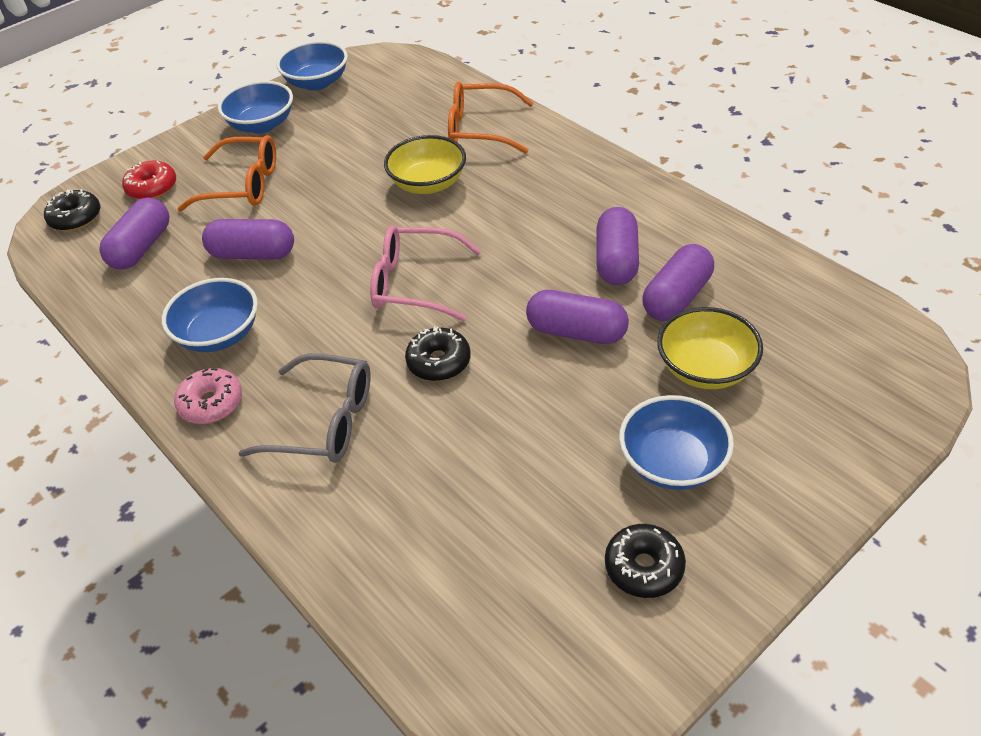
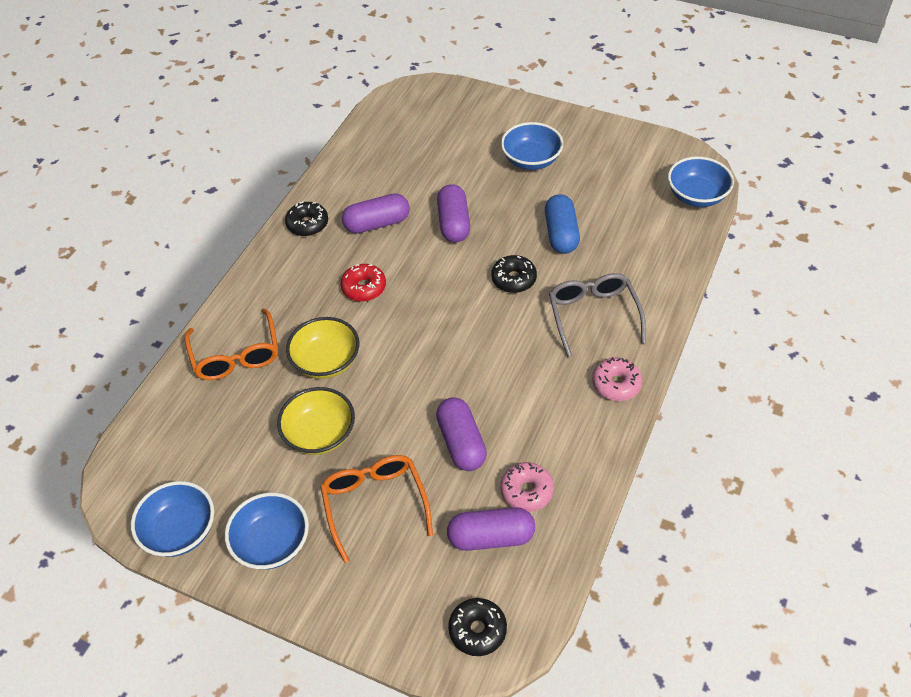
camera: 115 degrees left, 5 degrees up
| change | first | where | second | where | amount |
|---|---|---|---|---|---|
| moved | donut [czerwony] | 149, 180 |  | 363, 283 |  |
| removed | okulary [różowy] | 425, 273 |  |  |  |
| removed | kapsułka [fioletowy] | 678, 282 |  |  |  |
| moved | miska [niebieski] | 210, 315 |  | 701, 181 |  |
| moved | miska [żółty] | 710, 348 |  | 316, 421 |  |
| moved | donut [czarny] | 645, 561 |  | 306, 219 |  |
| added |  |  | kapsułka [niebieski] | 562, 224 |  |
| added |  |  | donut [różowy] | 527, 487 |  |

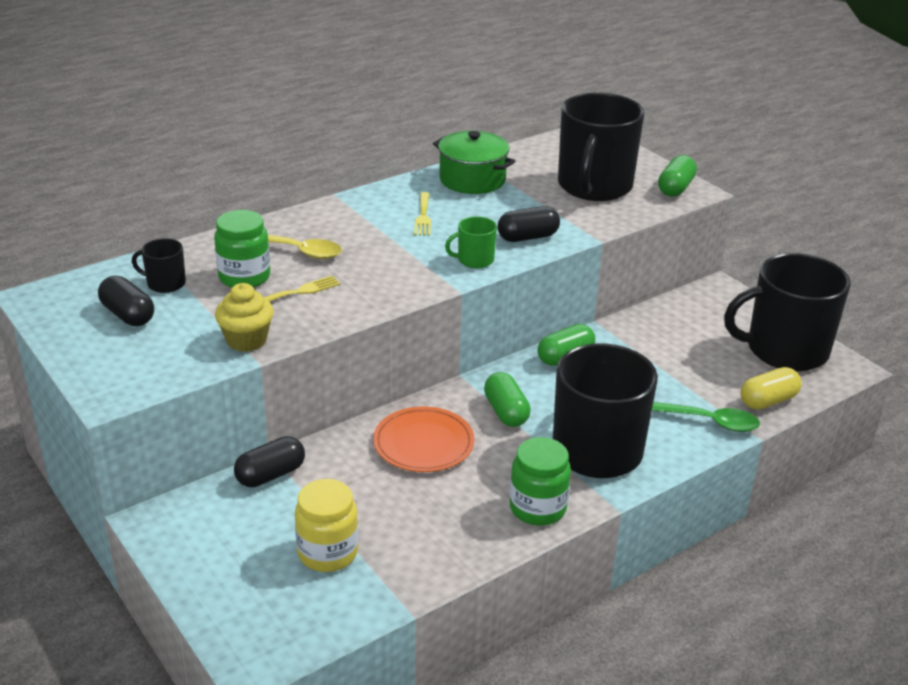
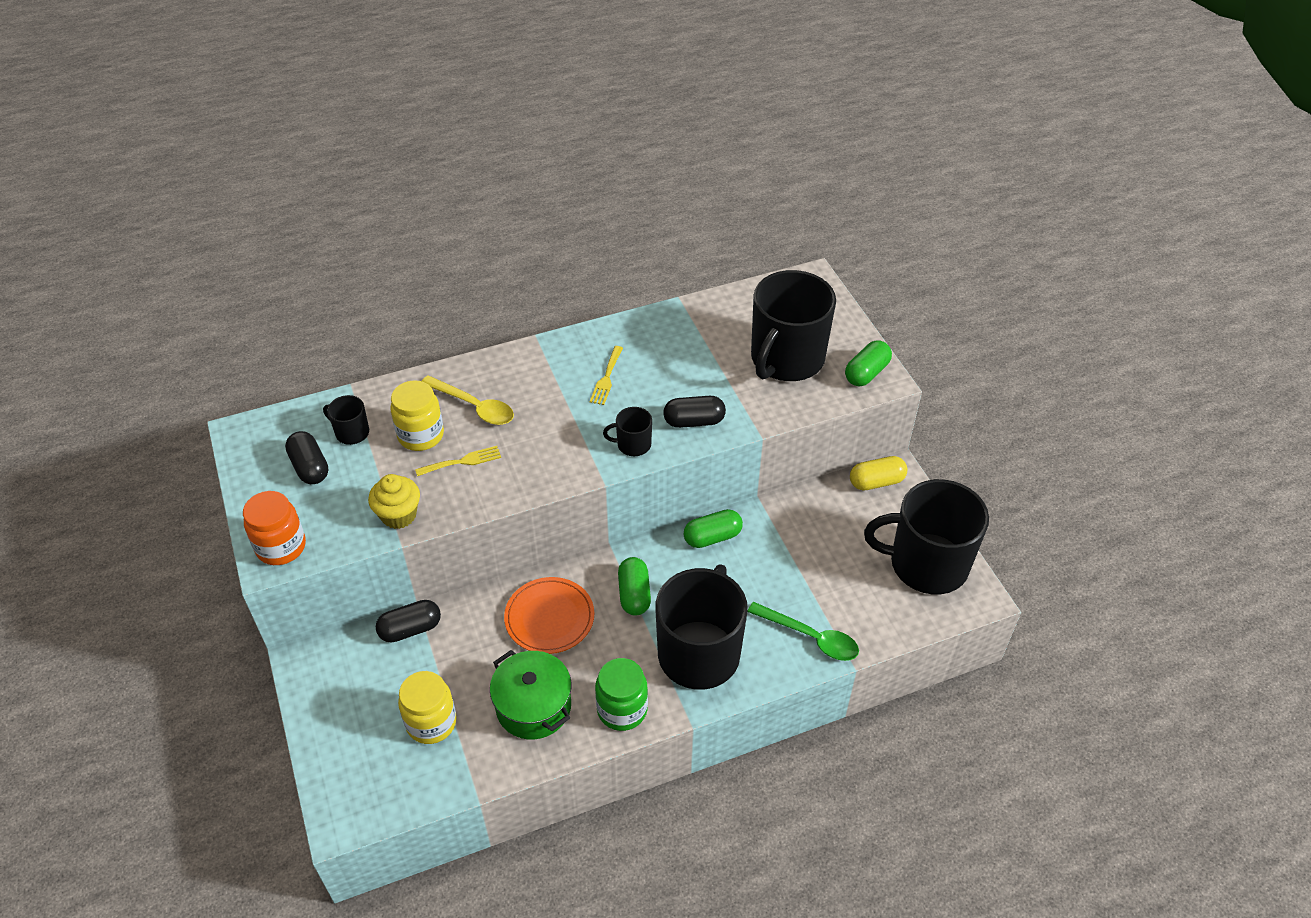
camera: 15 degrees right, 15 degrees up
| change | first | where | second | where | amount |
|---|---|---|---|---|---|
| moved | garnek [zielony] | 474, 162 |  | 531, 694 |  |
| recoloured | słoik [zielony] | 242, 249 | słoik [żółty] | 417, 415 |  |
| recoloured | kubek [zielony] | 471, 242 | kubek [czarny] | 627, 431 |  |
| moved | kapsułka [żółty] | 771, 388 |  | 878, 473 |  |
| added |  |  | słoik [pomarańczowy] | 274, 528 |  |

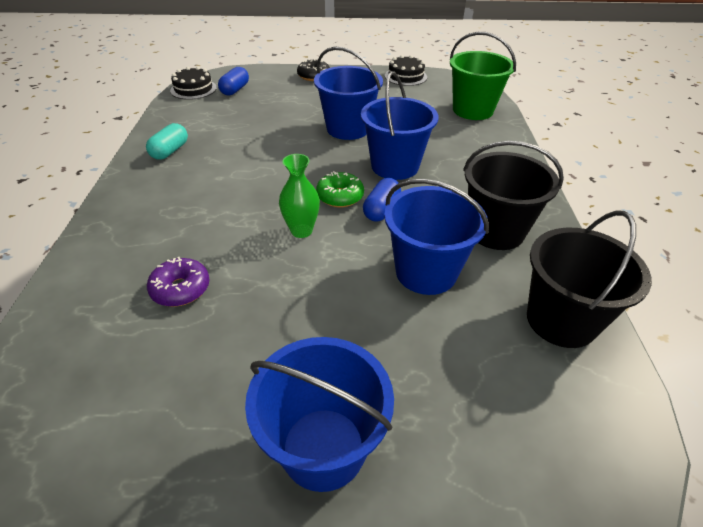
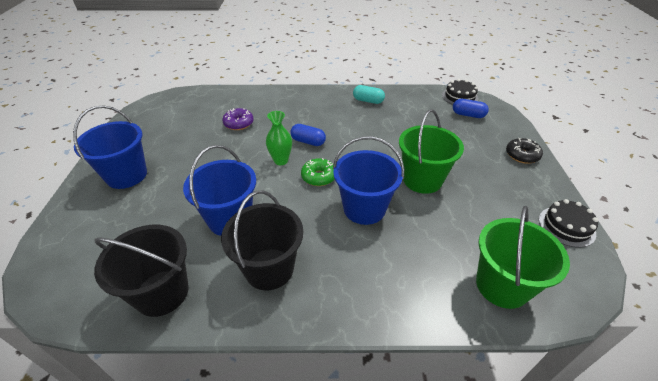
camera: 90 degrees right, 0 degrees up
| change | first | where | second | where | amount |
|---|---|---|---|---|---|
| recoloured | wiadro [niebieski] | 348, 93 | wiadro [zielony] | 431, 151 |  |
| moved | kapsułka [niebieski] | 382, 200 |  | 308, 135 |  |

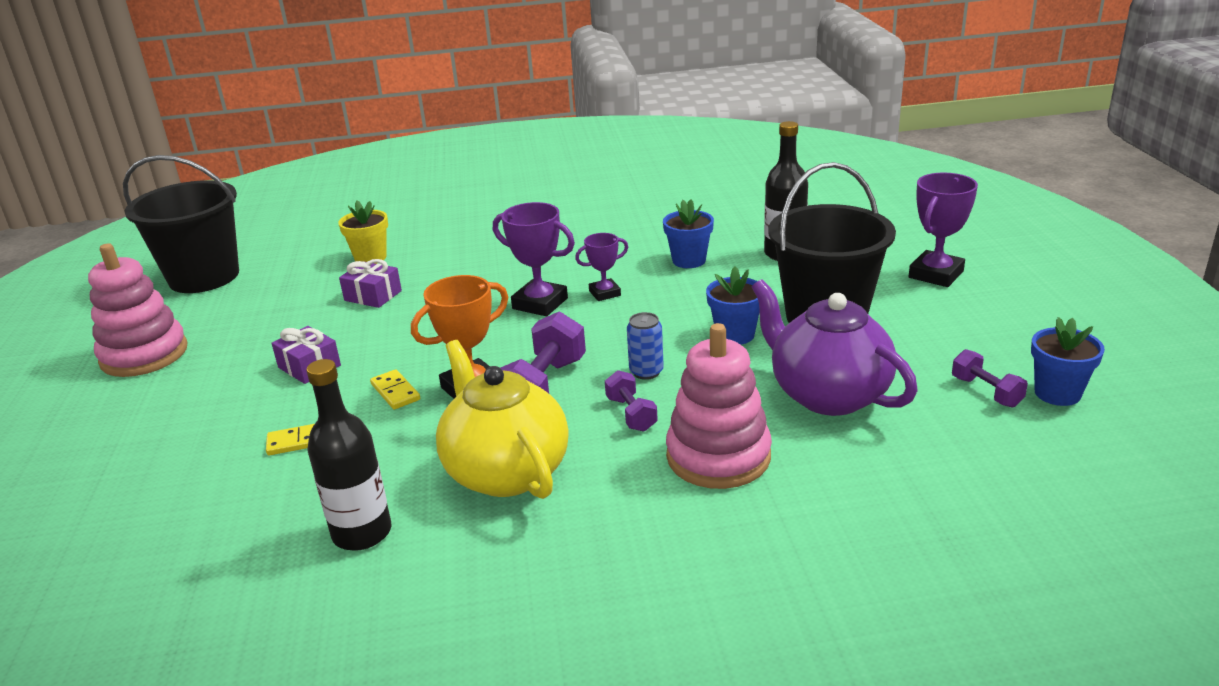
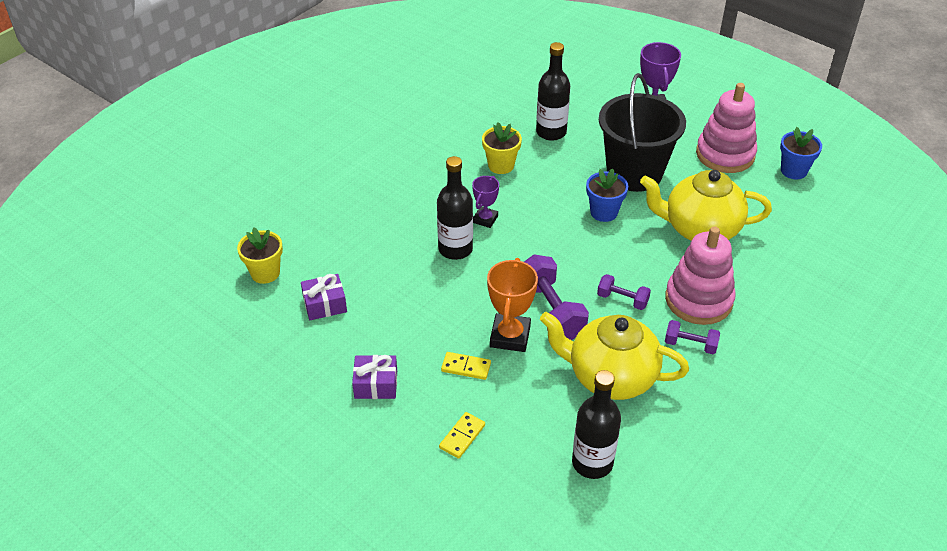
camera: 45 degrees left, 15 degrees up
| change | first | where | second | where | amount |
|---|---|---|---|---|---|
| removed | wiadro [czarny] | 181, 224 |  |  |  |
| recoloured | doniczka [niebieski] | 688, 233 | doniczka [żółty] | 502, 148 |  |
| replaced | puchar [fioletowy] | 534, 259 | butelka [czarny] | 455, 208 |  |
| moved | zabawka nakładanka [różowy] | 137, 310 |  | 726, 128 |  |
| recoloured | imbryk [fioletowy] | 835, 347 | imbryk [żółty] | 706, 205 |  |
| removed | puszka [niebieski] | 645, 346 |  |  |  |
| moved | hantel [fioletowy] | 990, 378 |  | 692, 337 |  |

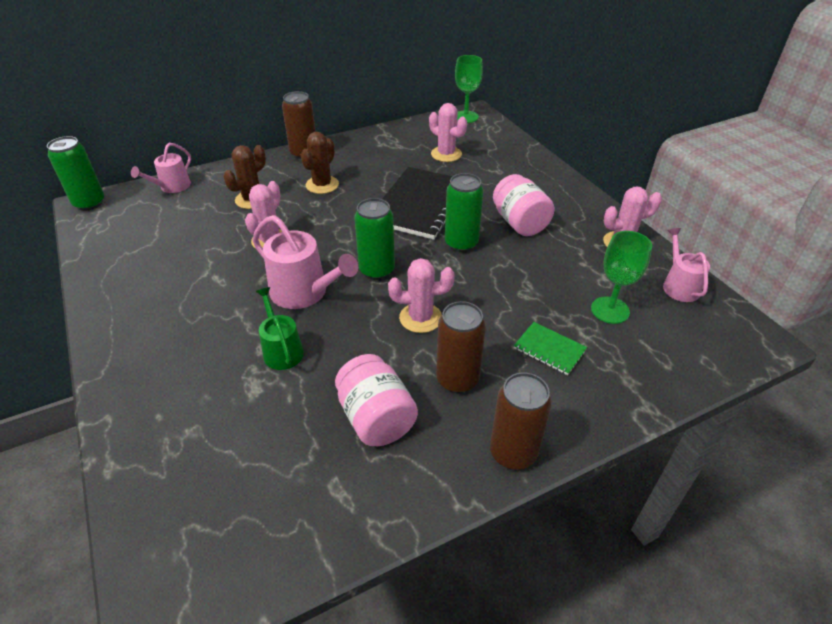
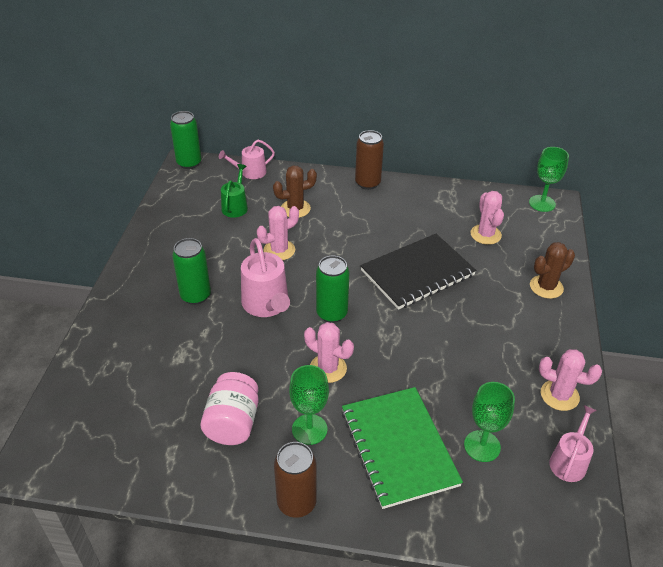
camera: 35 degrees right, 0 degrees up
| change | first | where | second | where | amount |
|---|---|---|---|---|---|
| moved | kaktus [brązowy] | 320, 163 |  | 552, 270 |  |
| moved | puszka [zielony] | 464, 212 |  | 191, 271 |  |
| removed | słoik [różowy] | 523, 205 |  |  |  |
| moved | konewka [zielony] | 280, 328 |  | 234, 191 |  |
| replaced | puszka [brązowy] | 461, 347 | kielich [zielony] | 309, 405 |  |
| resized | zeszyt [zielony] | 550, 348 |  | 402, 448 | x2.18 |

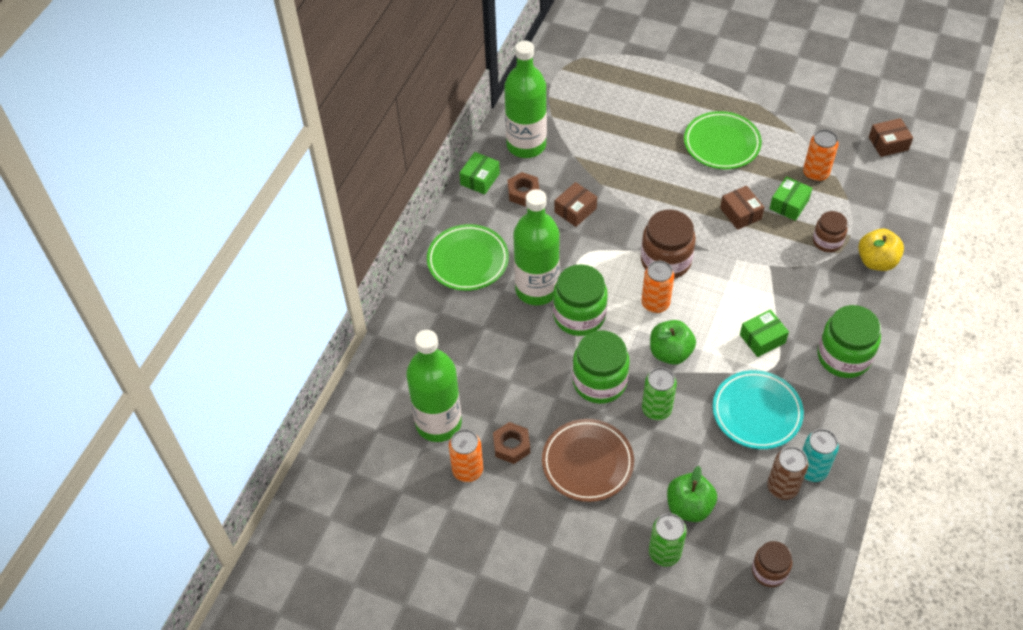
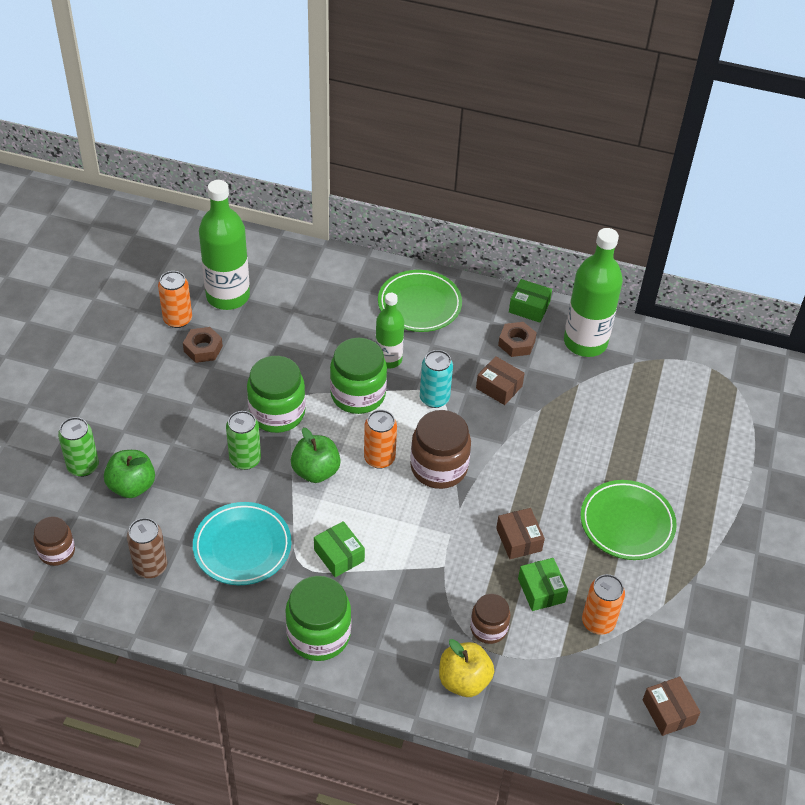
camera: 80 degrees right, 5 degrees down
| change | first | where | second | where | amount |
|---|---|---|---|---|---|
| turned | pudełko [zielony] | 791, 198 |  | 543, 584 | 45 degrees clockwise |
| turned | pudełko [brązowy] | 742, 208 |  | 520, 533 | 75 degrees counterclockwise |
| resized | butelka [zielony] | 536, 247 |  | 389, 331 | x0.60 |
| removed | talerz [brązowy] | 588, 460 |  |  |  |
| moved | puszka [turkusowy] | 820, 455 |  | 436, 379 |  |

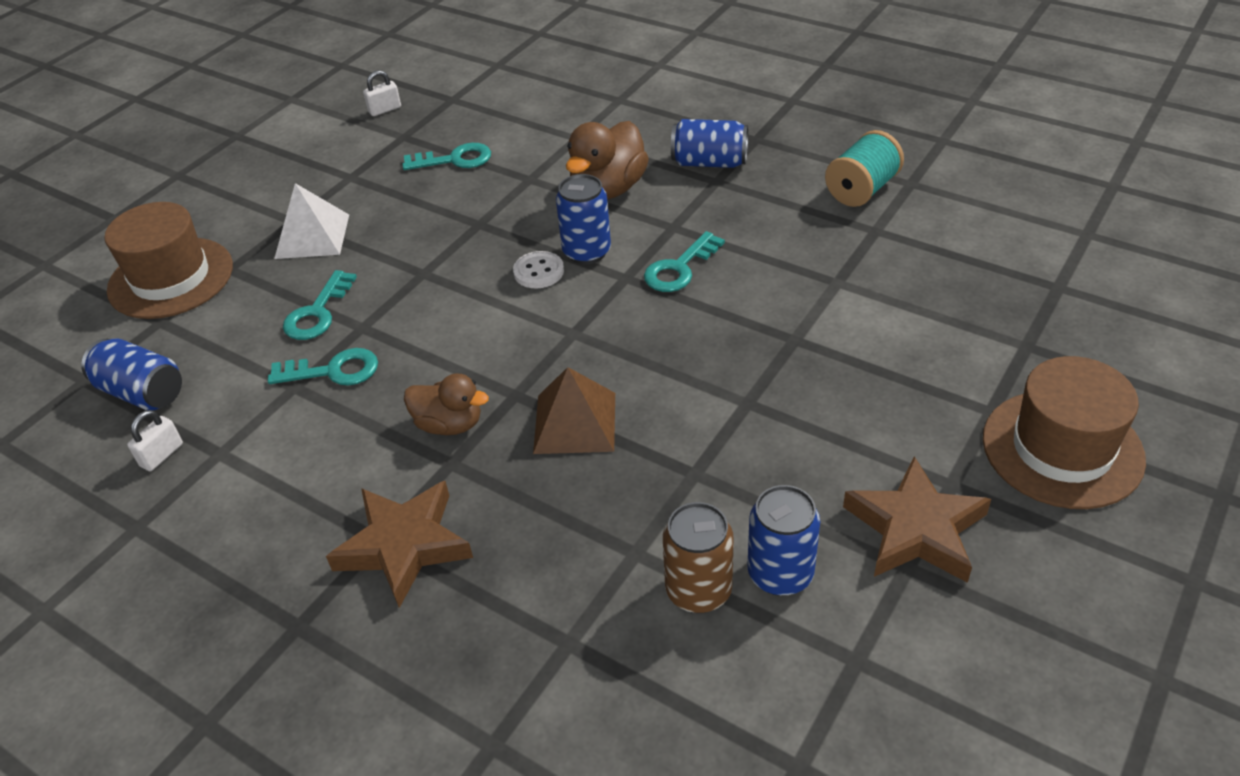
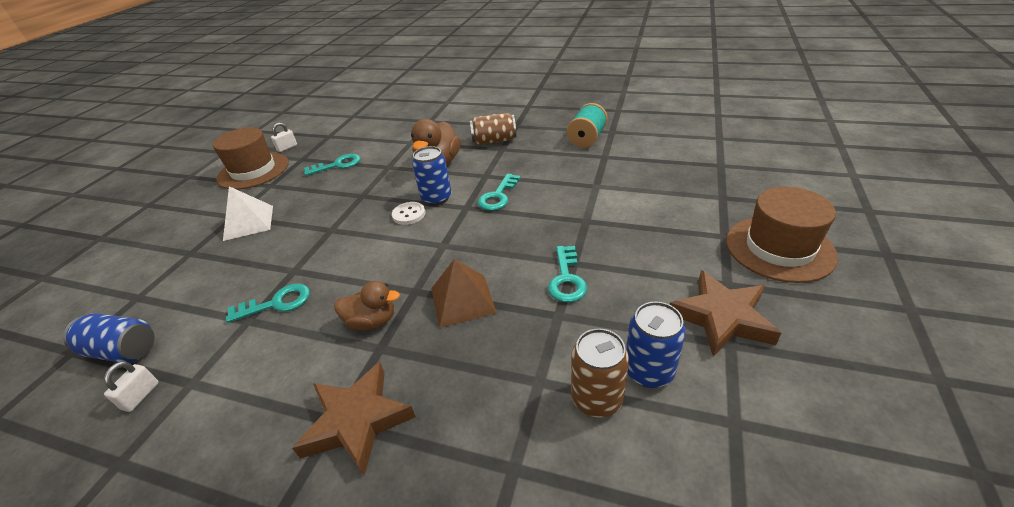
camera: 15 degrees left, 5 degrees down
| change | first | where | second | where | amount |
|---|---|---|---|---|---|
| recoloured | puszka [niebieski] | 709, 143 | puszka [brązowy] | 493, 129 |  |
| moved | kapelusz [brązowy] | 168, 260 |  | 251, 158 |  |
| moved | klucz [turkusowy] | 320, 305 |  | 567, 274 |  |

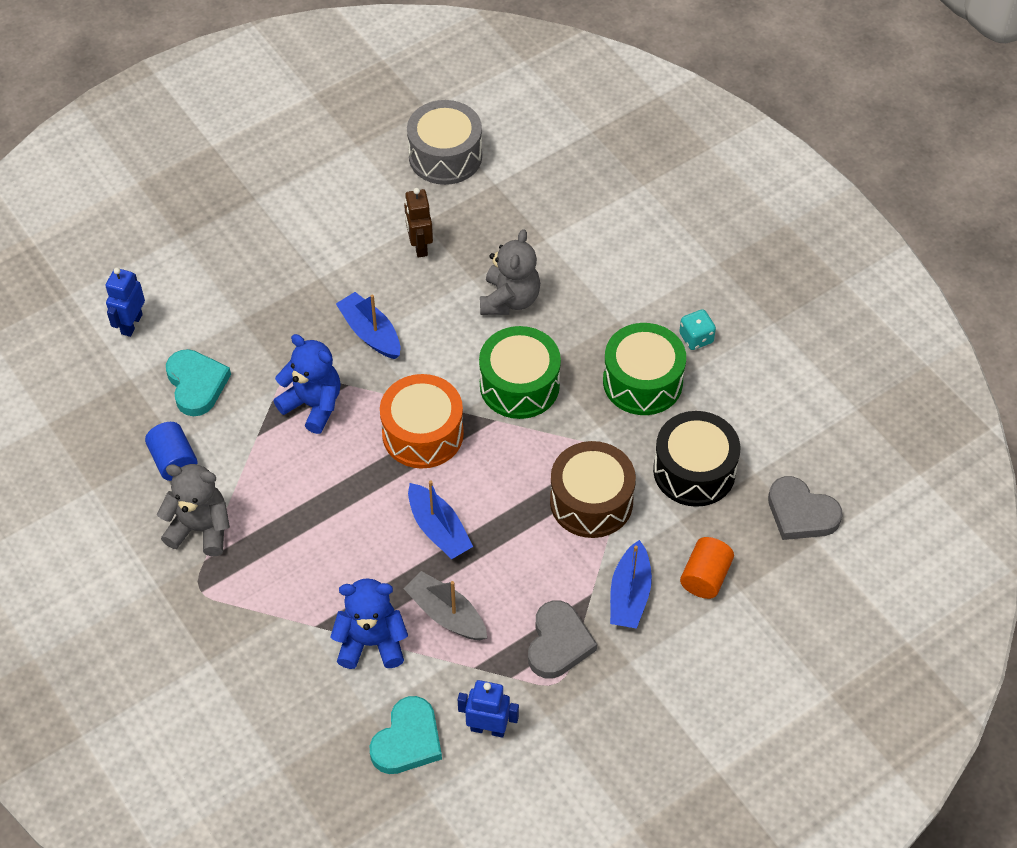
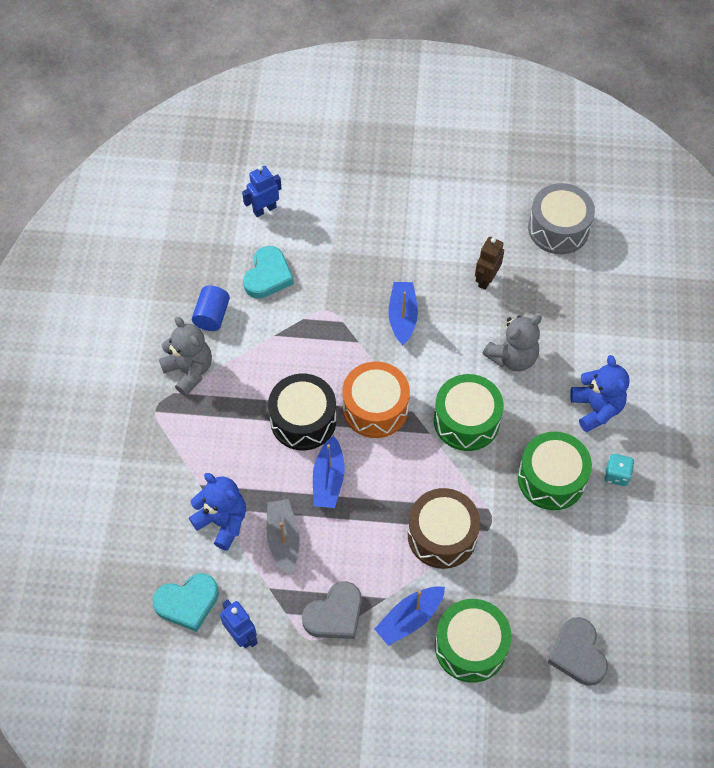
camera: 40 degrees right, 5 degrees up
| change | first | where | second | where | amount |
|---|---|---|---|---|---|
| moved | miś [niebieski] | 307, 384 |  | 600, 394 |  |
| moved | bęben [czarny] | 696, 459 |  | 302, 412 |  |
| replaced | walec [pomarańczowy] | 707, 568 | bęben [zielony] | 473, 641 |  |

